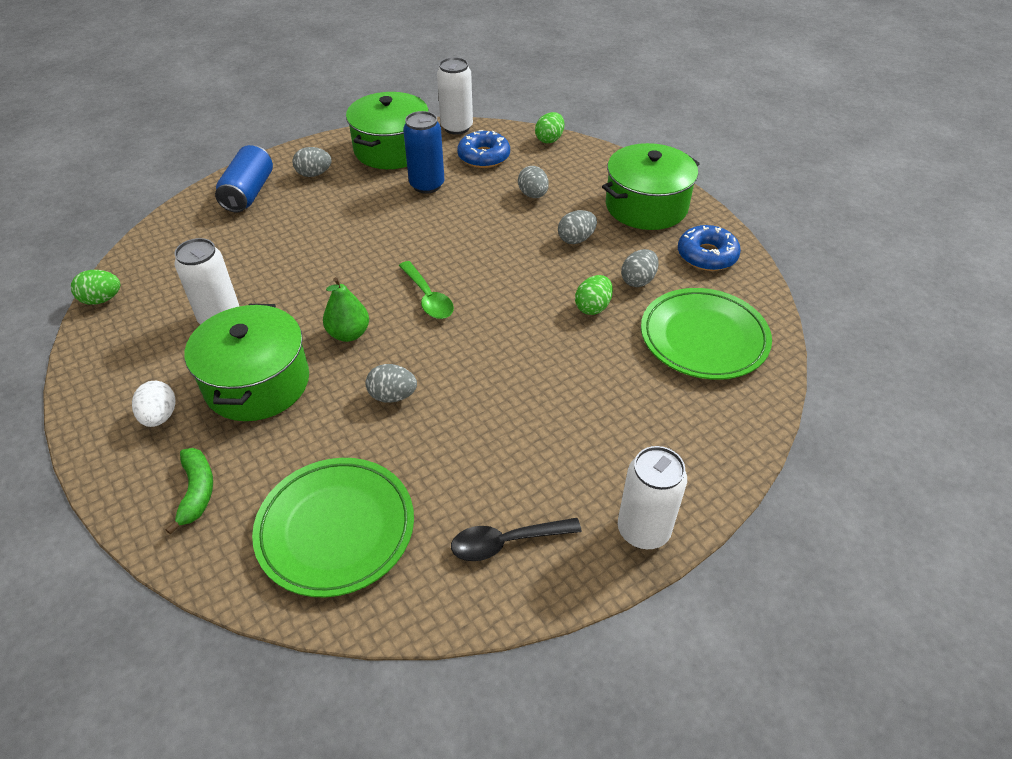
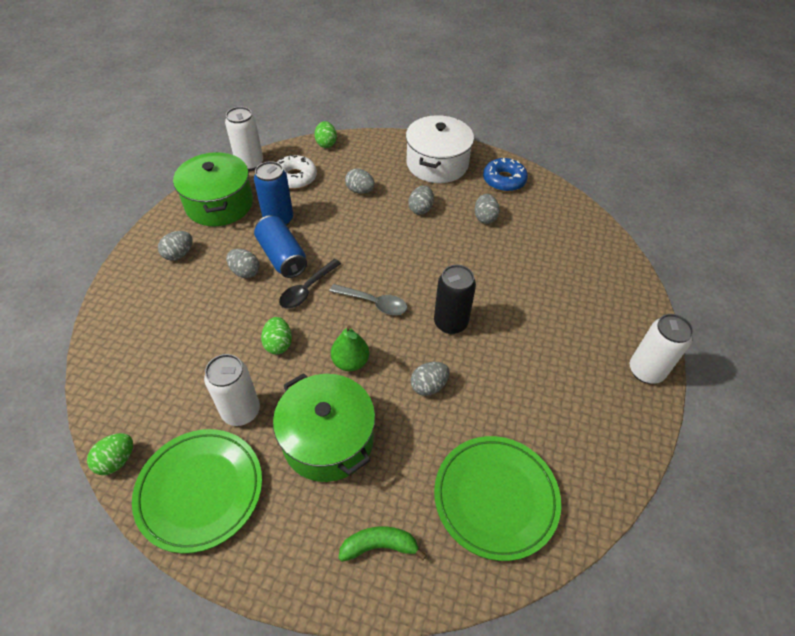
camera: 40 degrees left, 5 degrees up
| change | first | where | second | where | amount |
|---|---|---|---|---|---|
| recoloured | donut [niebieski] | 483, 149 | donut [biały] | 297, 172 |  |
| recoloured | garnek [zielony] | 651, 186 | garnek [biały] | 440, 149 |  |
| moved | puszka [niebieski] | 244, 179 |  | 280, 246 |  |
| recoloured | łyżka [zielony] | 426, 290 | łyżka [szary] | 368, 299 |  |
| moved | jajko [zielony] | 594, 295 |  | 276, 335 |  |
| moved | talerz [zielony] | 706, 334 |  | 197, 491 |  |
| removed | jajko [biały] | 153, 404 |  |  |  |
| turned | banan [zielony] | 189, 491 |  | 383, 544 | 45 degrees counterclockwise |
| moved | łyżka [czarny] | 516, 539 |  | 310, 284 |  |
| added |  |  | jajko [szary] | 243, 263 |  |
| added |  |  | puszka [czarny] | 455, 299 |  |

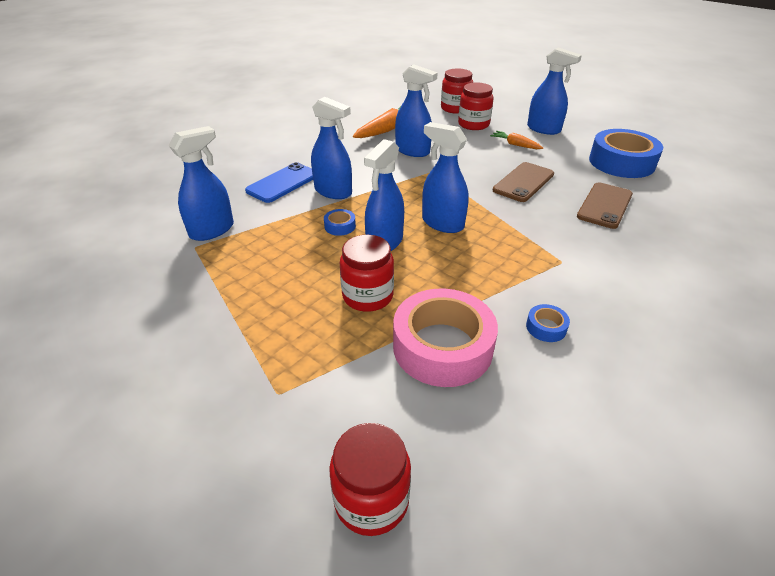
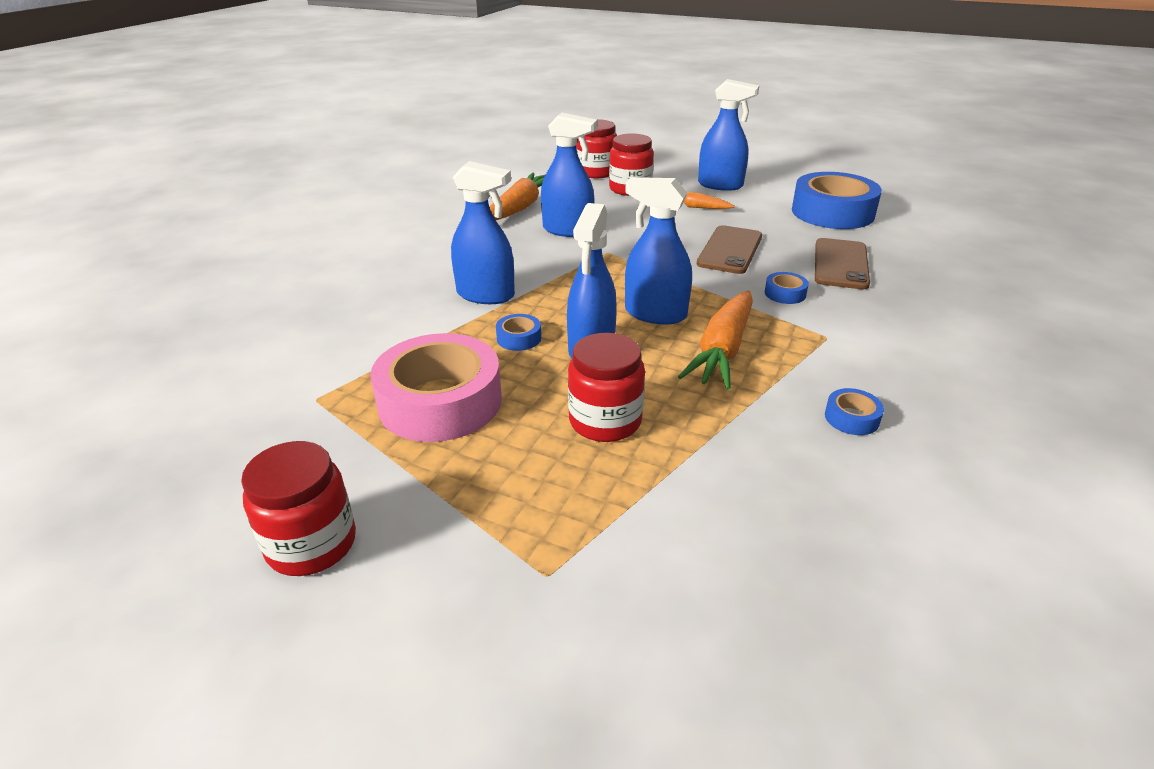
camera: 15 degrees left, 5 degrees down
| change | first | where | second | where | amount |
|---|---|---|---|---|---|
| removed | spryskiwacz [niebieski] | 201, 183 |  |  |  |
| removed | telefon [niebieski] | 279, 182 |  |  |  |
| moved | taśma klejąca [różowy] | 445, 338 |  | 436, 387 |  |
| moved | słoik [czerwony] | 370, 479 |  | 298, 508 |  |
| added |  |  | taśma klejąca [niebieski] | 787, 288 |  |
| added |  |  | marchewka [pomarańczowy] | 715, 340 |  |

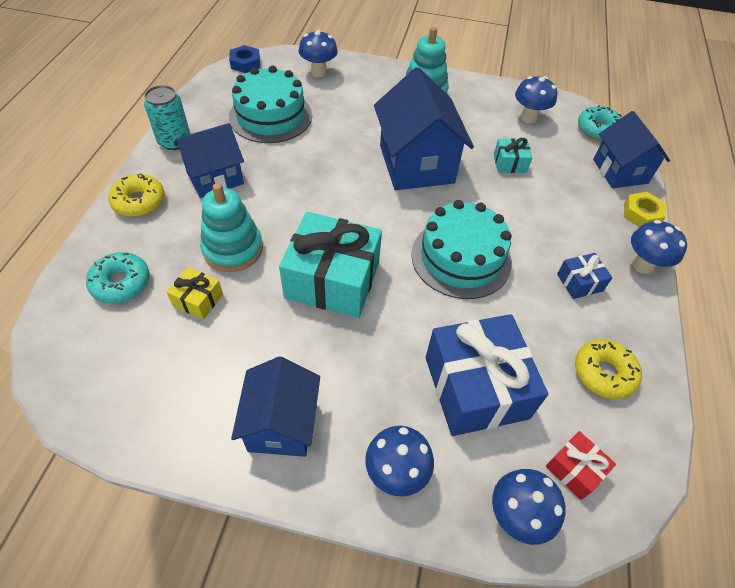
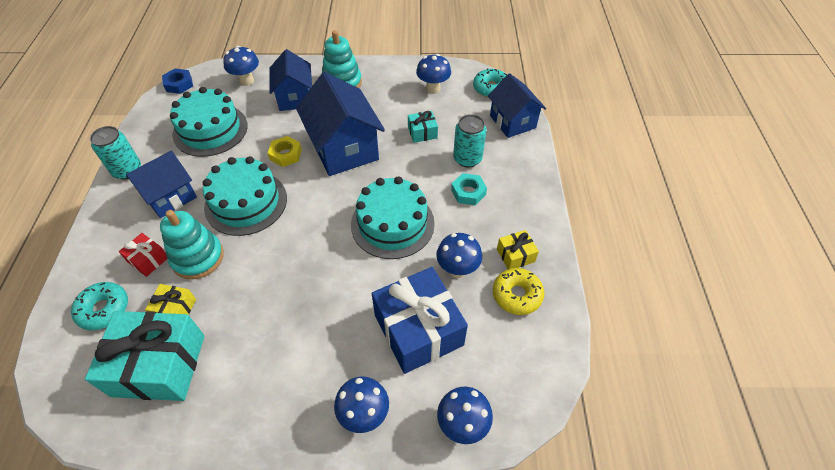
camera: 10 degrees left, 0 degrees up
| change | first | where | second | where | amount |
|---|---|---|---|---|---|
| removed | donut [żółty] | 136, 195 |  |  |  |
| moved | nakrętka [żółty] | 645, 209 |  | 285, 151 |  |
| moved | prezent [turkusowy] | 330, 265 |  | 145, 356 |  |
| moved | grzyb [niebieski] | 659, 247 |  | 459, 255 |  |
| removed | prezent [niebieski] | 585, 276 |  |  |  |
| moved | domek [niebieski] | 275, 407 |  | 290, 80 |  |
| moved | prezent [czerwony] | 581, 465 |  | 143, 255 |  |
| added |  |  | puszka [turkusowy] | 470, 141 |  |
| added |  |  | tort [turkusowy] | 245, 196 |  |
| added |  |  | nakrętka [turkusowy] | 469, 189 |  |
| added |  |  | prezent [żółty] | 518, 249 |  |

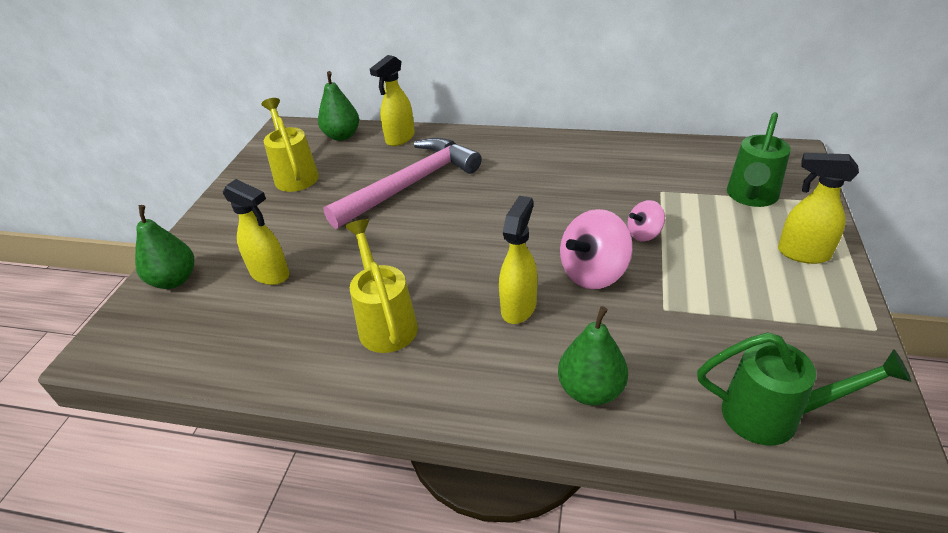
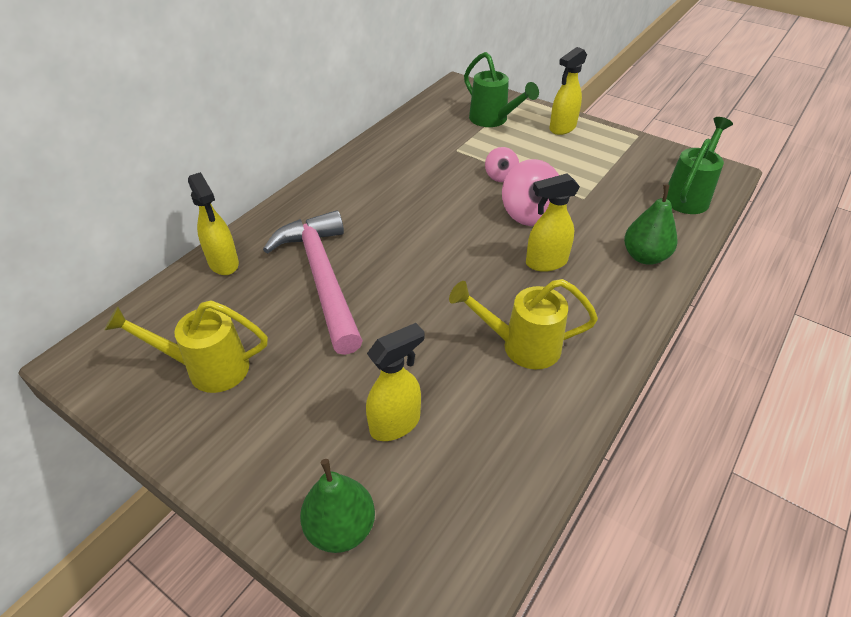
camera: 70 degrees left, 5 degrees up
| change | first | where | second | where | amount |
|---|---|---|---|---|---|
| removed | gruszka [zielony] | 338, 106 |  |  |  |
| turned | spryskiwacz [żółty] | 518, 260 |  | 553, 222 | 60 degrees counterclockwise |

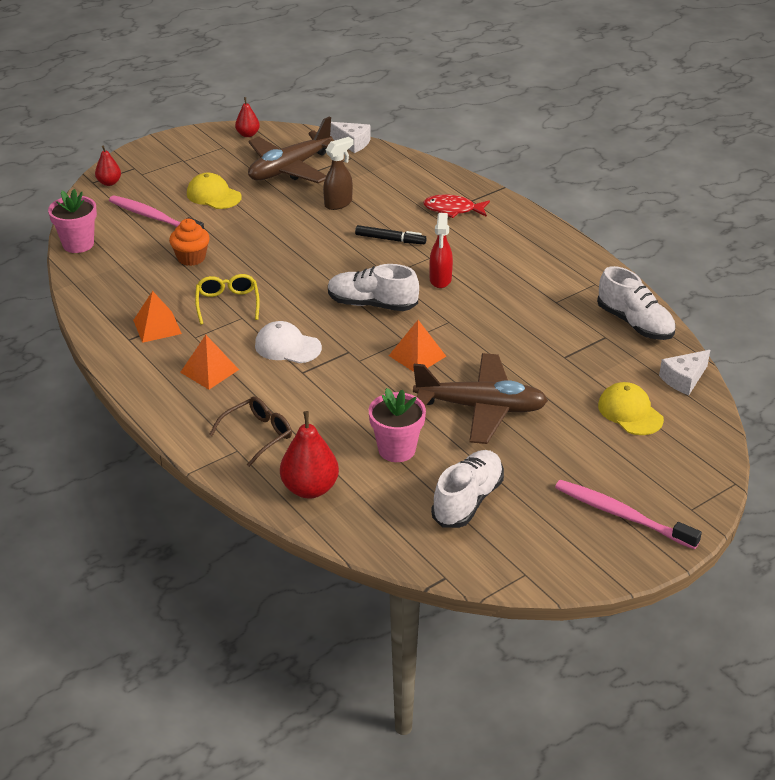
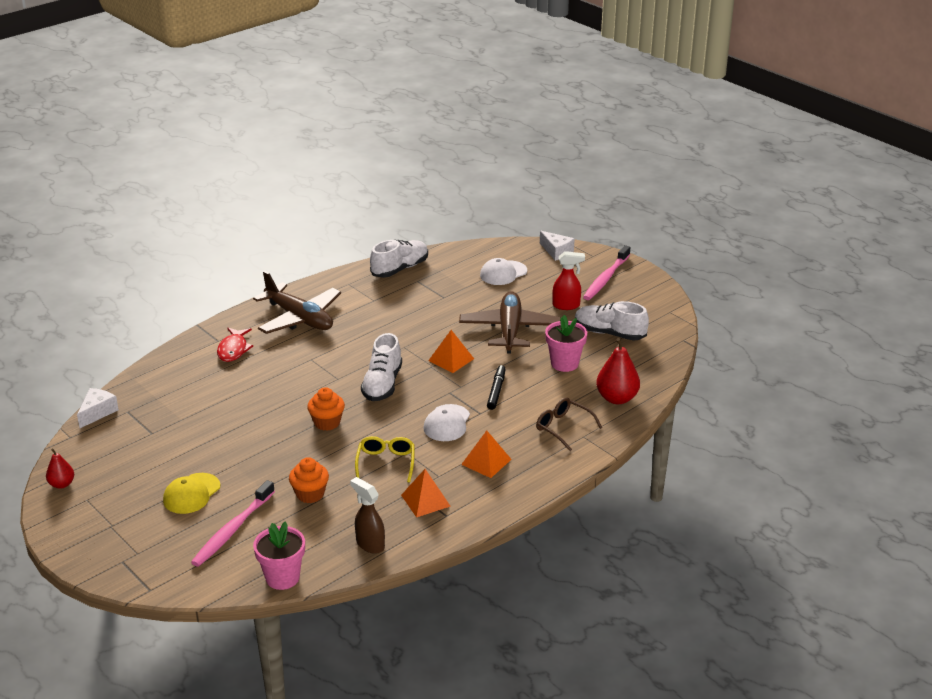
camera: 95 degrees left, 5 degrees down
| change | first | where | second | where | amount |
|---|---|---|---|---|---|
| moved | samolot [brązowy] | 290, 150 |  | 297, 302 |  |
| moved | spryskiwacz [brązowy] | 338, 173 |  | 367, 515 |  |
| removed | gruszka [czerwony] | 108, 166 |  |  |  |
| moved | spryskiwacz [czerwony] | 441, 250 |  | 568, 280 |  |
| moved | flamaster [czarny] | 391, 234 |  | 496, 387 |  |
| turned | okulary [żółty] | 227, 299 |  | 385, 459 | 105 degrees clockwise |
| moved | ser [biały] | 684, 372 |  | 557, 246 |  |
| recoloured | czapka [żółty] | 631, 408 | czapka [biały] | 503, 271 |  |
| added |  |  | muffinka [pomarańczowy] | 326, 409 |  |

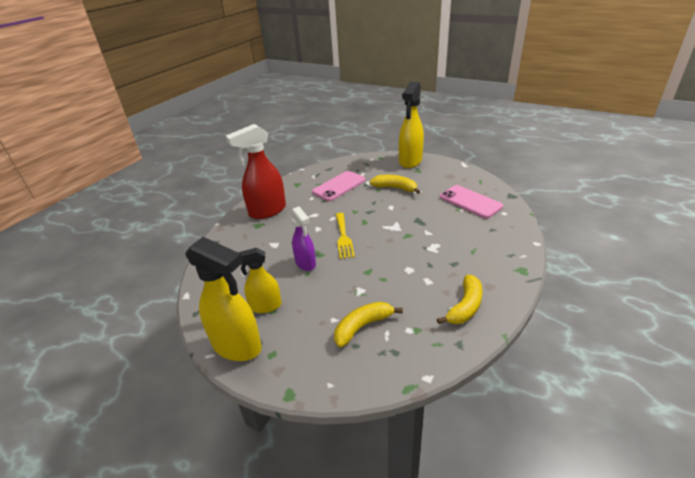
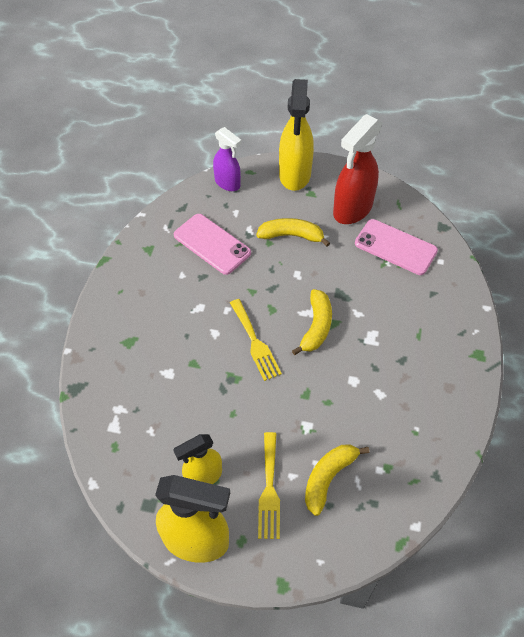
camera: 20 degrees left, 20 degrees up
| change | first | where | second | where | amount |
|---|---|---|---|---|---|
| moved | spryskiwacz [czerwony] | 256, 171 |  | 358, 169 |  |
| turned | telefon [różowy] | 339, 186 |  | 212, 244 | 75 degrees counterclockwise |
| moved | spryskiwacz [fioletowy] | 303, 238 |  | 227, 159 |  |
| moved | banan [żółty] | 460, 299 |  | 312, 322 |  |
| added |  |  | widelec [żółty] | 269, 485 |  |

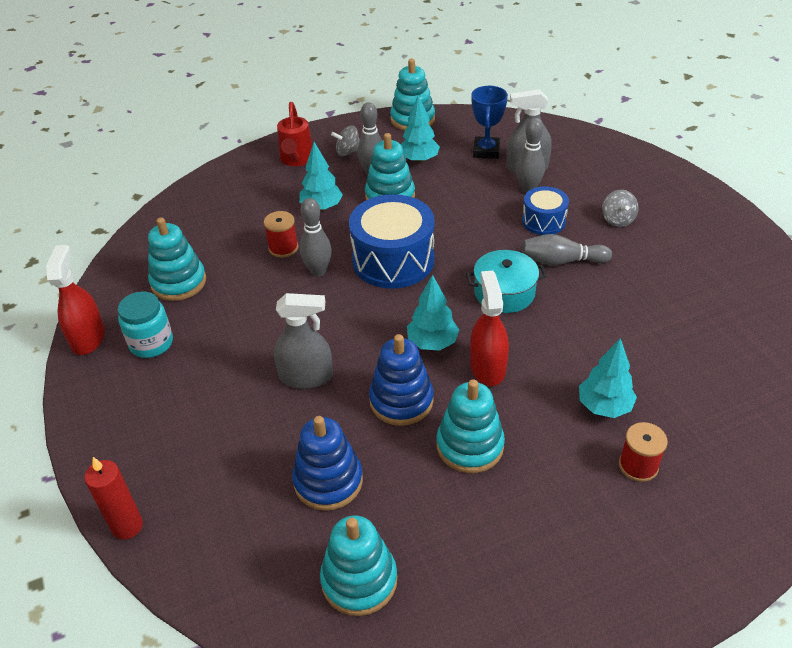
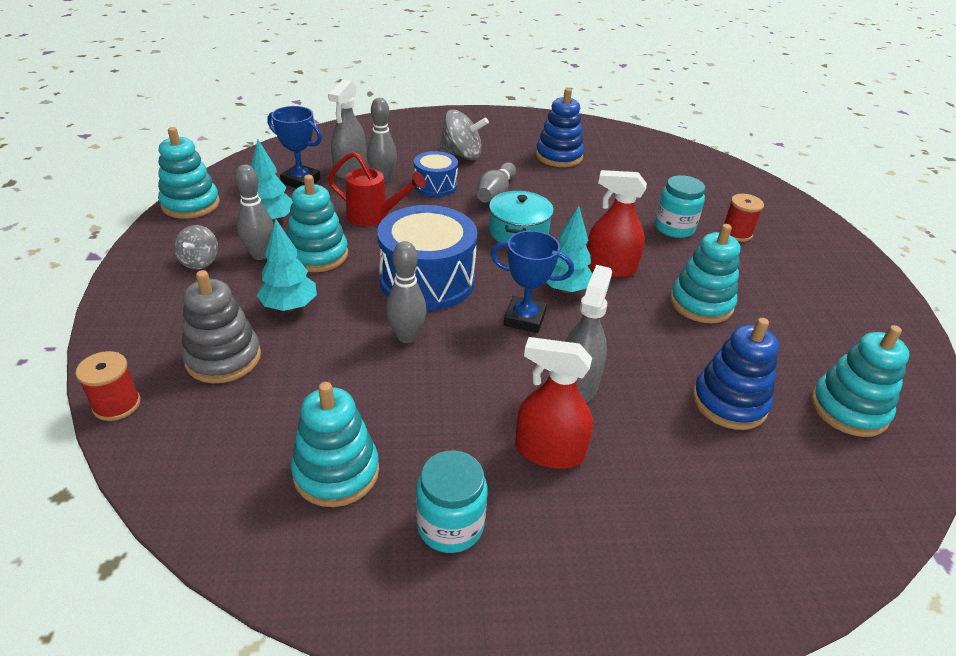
camera: 75 degrees left, 5 degrees down
| change | first | where | second | where | amount |
|---|---|---|---|---|---|
| moved | konewka [czerwony] | 295, 134 |  | 377, 189 |  |
| resized | bączek [szary] | 620, 208 |  | 464, 135 | x1.59 |
| moved | szpulka [czerwony] | 281, 234 |  | 108, 386 |  |
| moved | spryskiwacz [czerwony] | 75, 300 |  | 554, 403 |  |
| moved | zabawka nakładanka [niebieski] | 401, 380 |  | 560, 127 |  |
| replaced | drzewko [turkusowy] | 608, 378 | słoik [turkusowy] | 680, 206 |  |
| removed | świeca [czerwony] | 113, 498 |  |  |  |
| added |  |  | puchar [niebieski] | 532, 282 |  |
| added |  |  | zabawka nakładanka [szary] | 221, 326 |  |

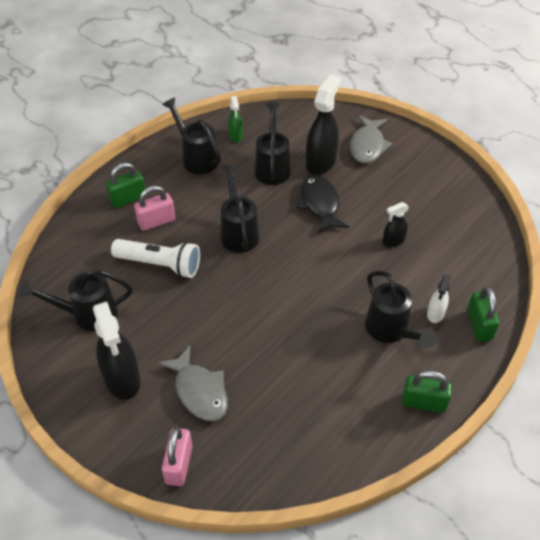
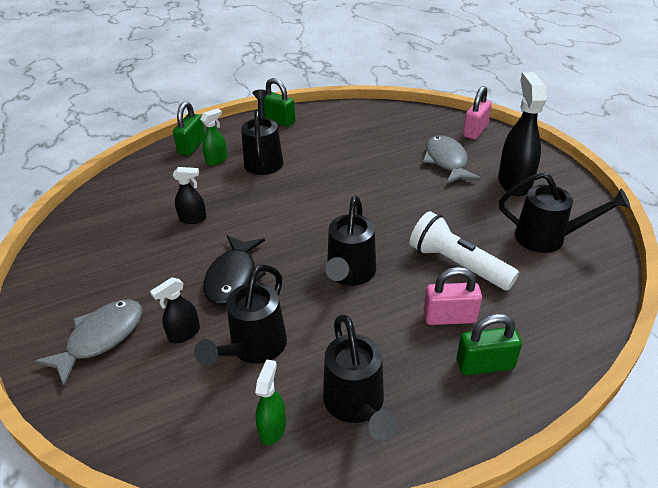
camera: 155 degrees left, 10 degrees down
| change | first | where | second | where | amount |
|---|---|---|---|---|---|
| resized | spryskiwacz [czarny] | 323, 124 |  | 175, 310 | x0.53 |
| recoloured | spryskiwacz [biały] | 439, 298 | spryskiwacz [zielony] | 213, 137 |  |

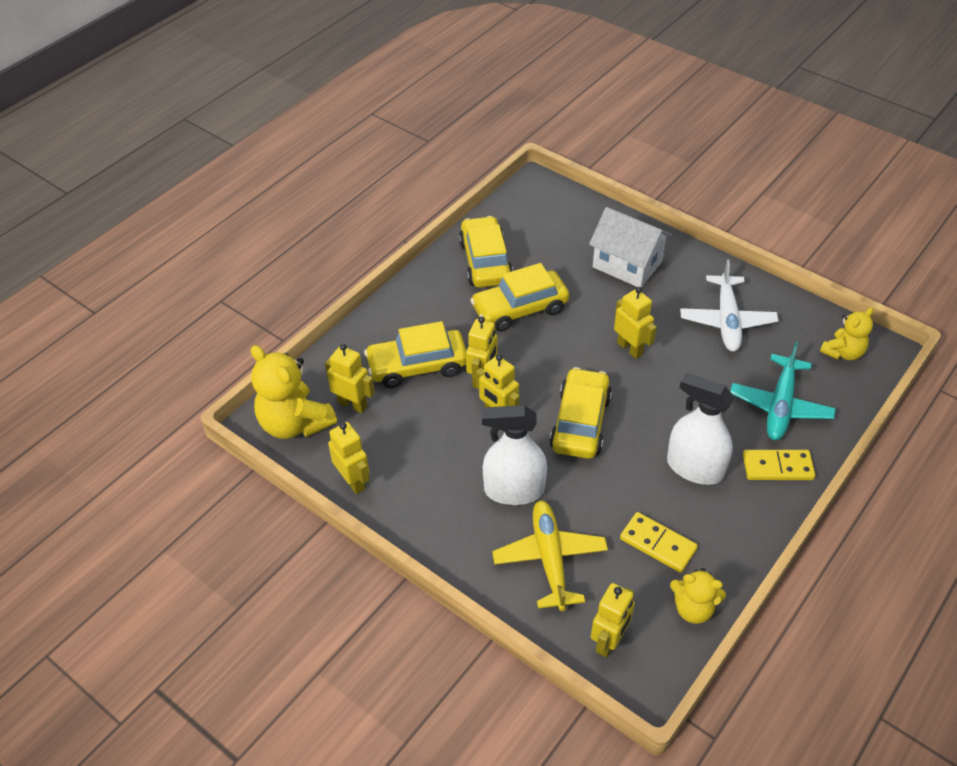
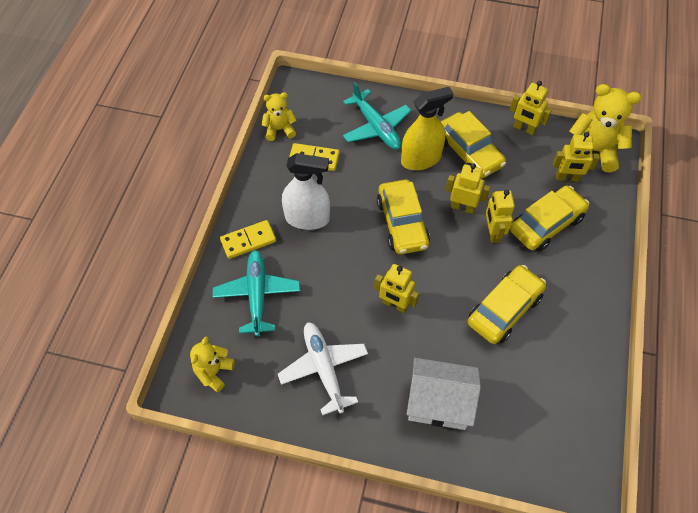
camera: 155 degrees right, 10 degrees up
| change | first | where | second | where | amount |
|---|---|---|---|---|---|
| moved | samochód [żółty] | 486, 252 |  | 473, 144 |  |
| recoloured | spryskiwacz [biały] | 514, 455 | spryskiwacz [żółty] | 427, 128 |  |
| recoloured | samolot [żółty] | 550, 555 | samolot [turkusowy] | 377, 115 |  |
| removed | robot [żółty] | 613, 620 |  |  |  |

